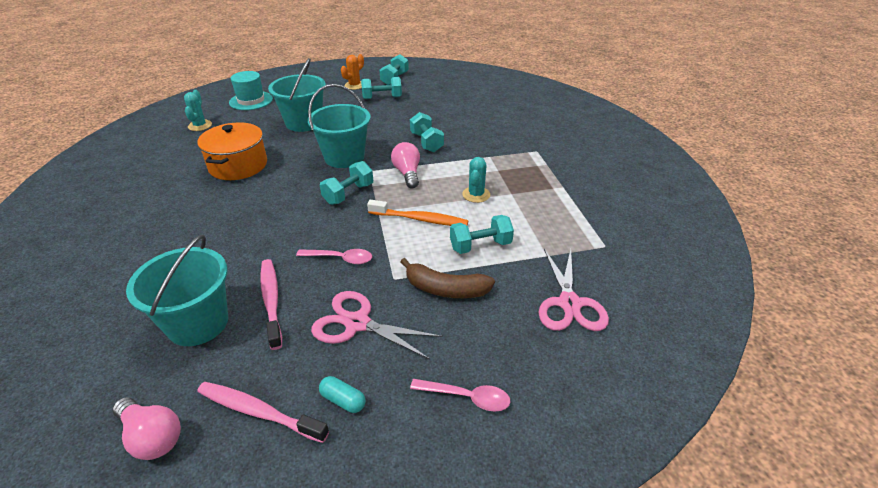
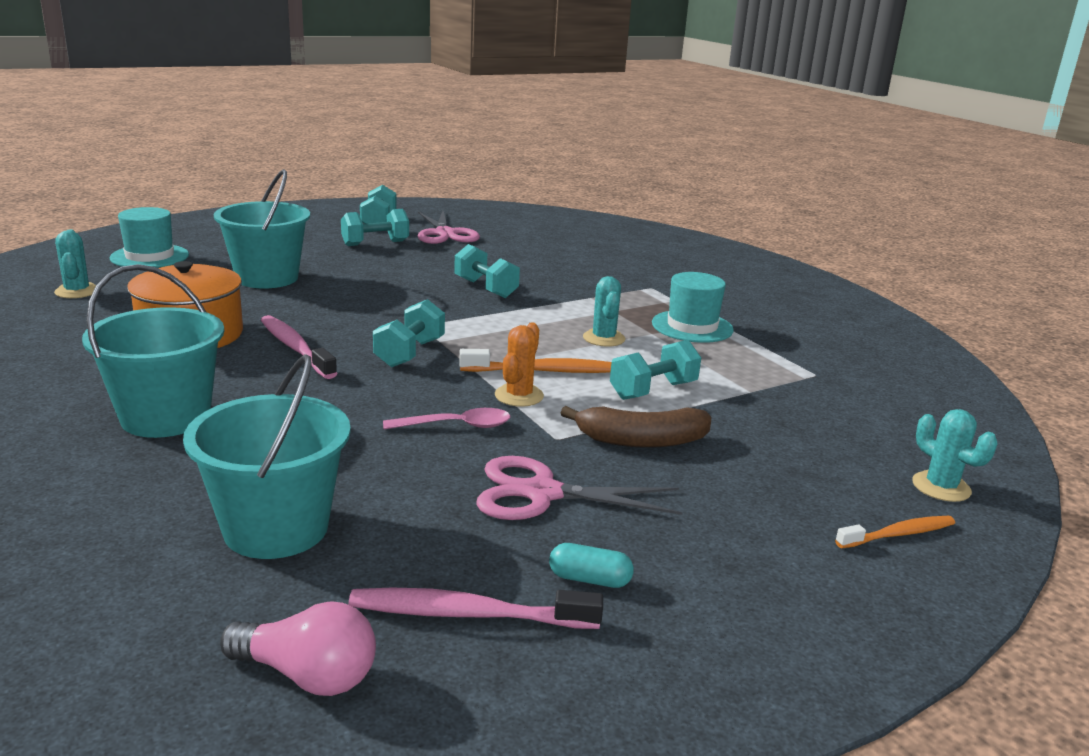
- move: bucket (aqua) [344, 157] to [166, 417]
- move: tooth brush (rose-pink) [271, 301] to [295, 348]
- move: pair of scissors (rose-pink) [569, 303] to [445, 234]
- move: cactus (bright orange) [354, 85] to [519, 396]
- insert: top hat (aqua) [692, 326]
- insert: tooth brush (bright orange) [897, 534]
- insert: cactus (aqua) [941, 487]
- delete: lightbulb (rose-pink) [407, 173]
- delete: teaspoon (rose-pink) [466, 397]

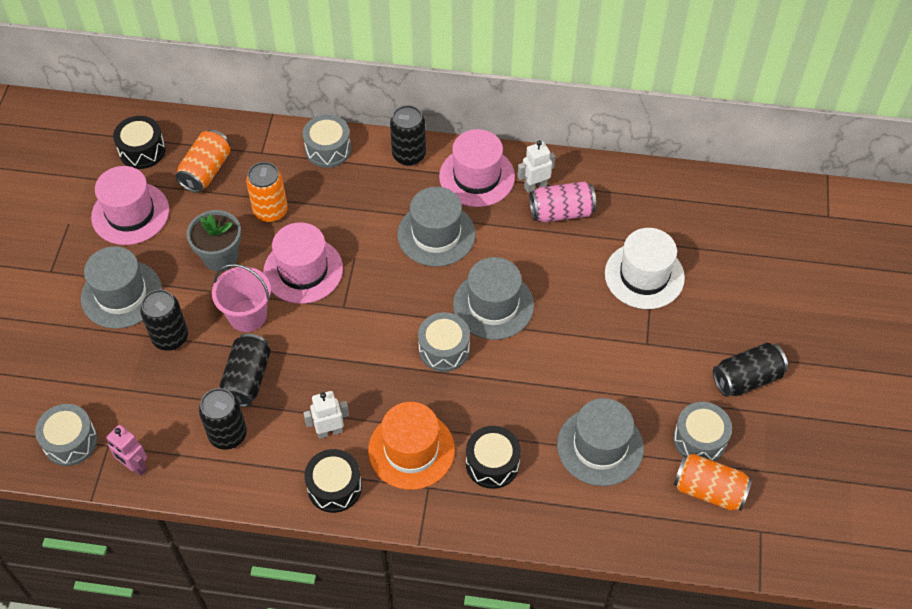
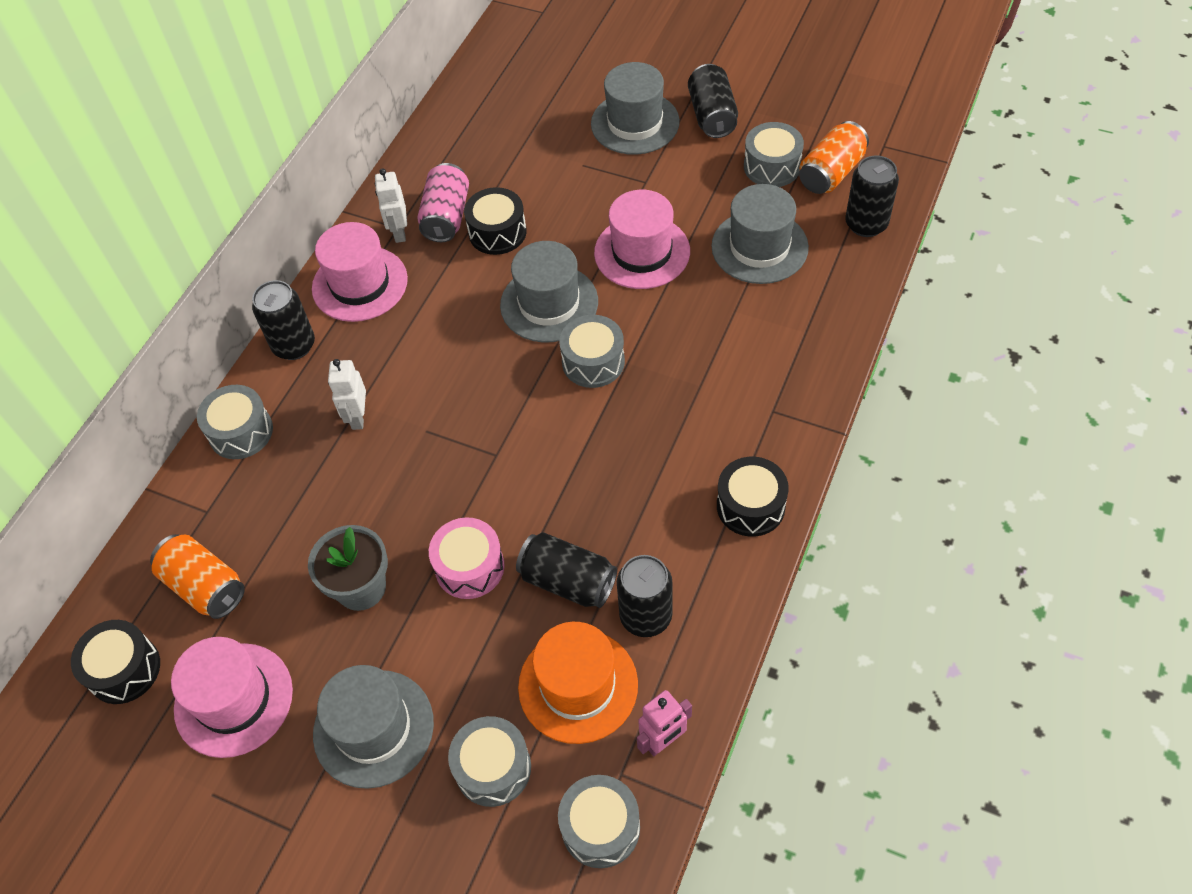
- move: robot (pure white) [329, 431] to [358, 417]
- replace: bucket (rose-pink) [247, 315] to drum (rose-pink) [469, 567]
- insert: drum (grey) [493, 768]
- move: drum (jet-black) [492, 463] to [497, 232]
- move: top hat (bright orange) [411, 450] to [578, 685]
- move: top hat (grey) [436, 234] to [635, 123]
- move: top hat (rose-pink) [303, 270] to [642, 252]
- move: soda can (jet-black) [170, 337] to [866, 224]
- delete: soda can (bright orange) [270, 211]
- delete: top hat (pure white) [644, 275]

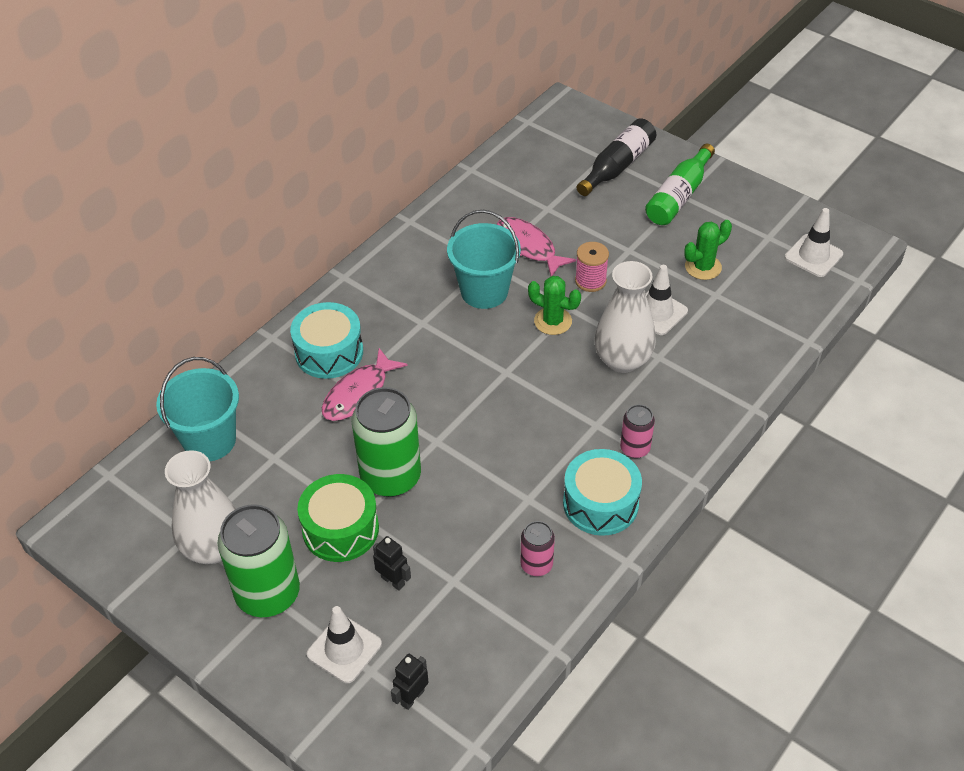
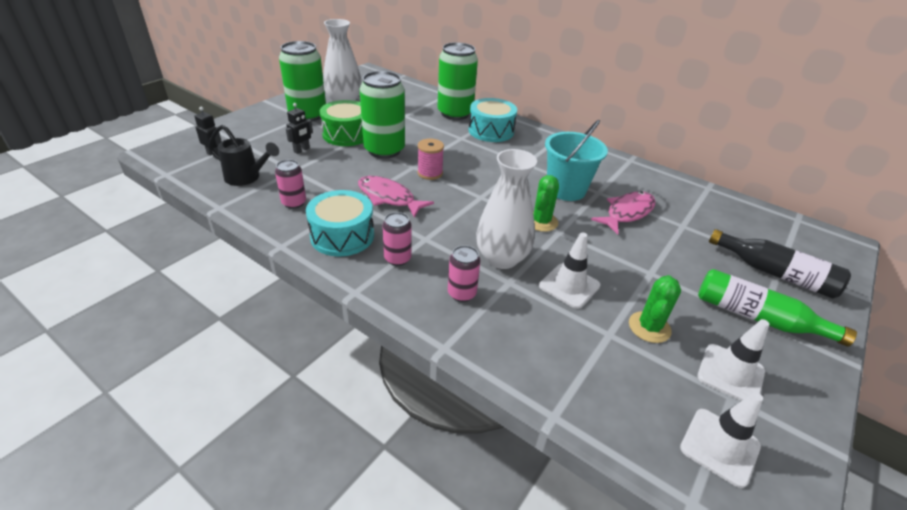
- insert: watering pot (jet-black) [246, 178]
- move: toy fish (rose-pink) [359, 394] to [389, 198]
- move: bobbin (rose-pink) [590, 281] to [430, 173]
- insert: soda can (leaf-green) [455, 113]
- insert: soda can (rose-pink) [461, 293]
- rotate: cactus (leaf-green) [703, 267] = [649, 327] 60 degrees clockwise
- move: road cone (pure white) [344, 649] to [730, 374]
- delete: bucket (aqua) [209, 440]

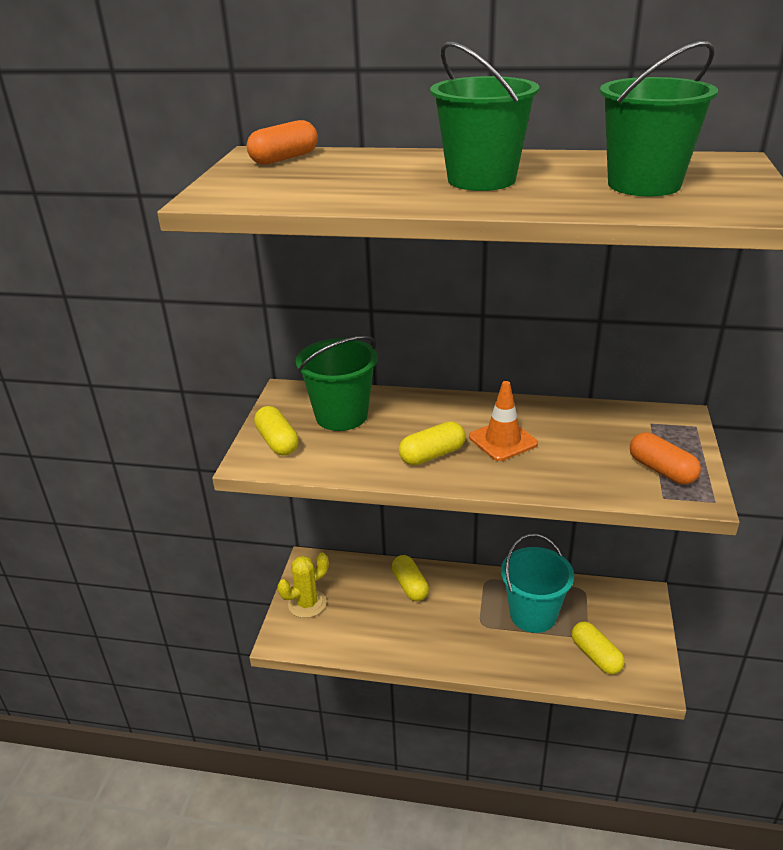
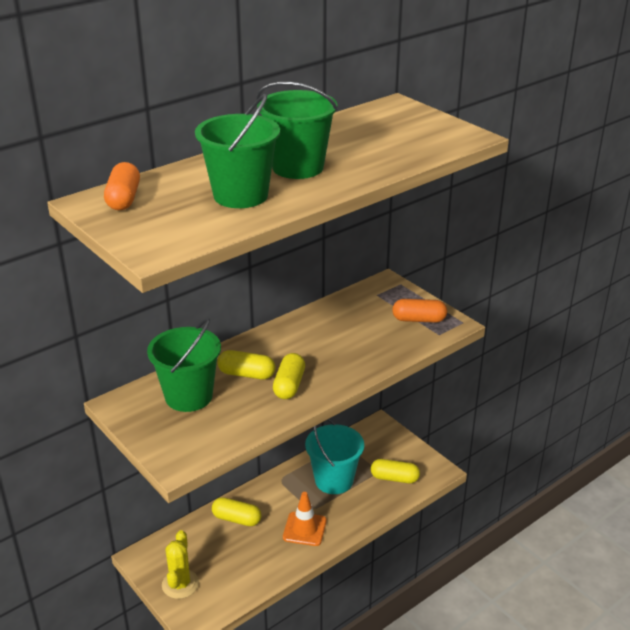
- move: bucket (leaf-green) [644, 185] to [241, 195]
- move: capsule (bright yellow) [277, 442] to [246, 374]
- move: road cone (bright orange) [503, 440] to [304, 529]

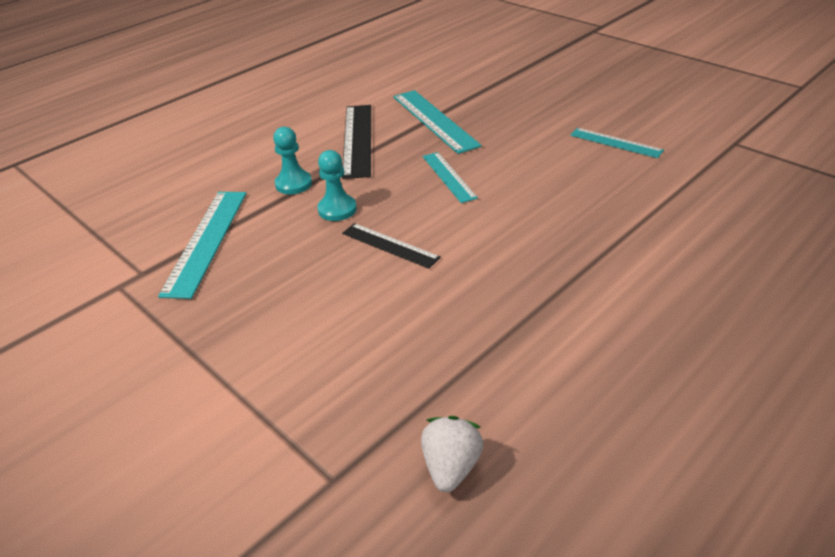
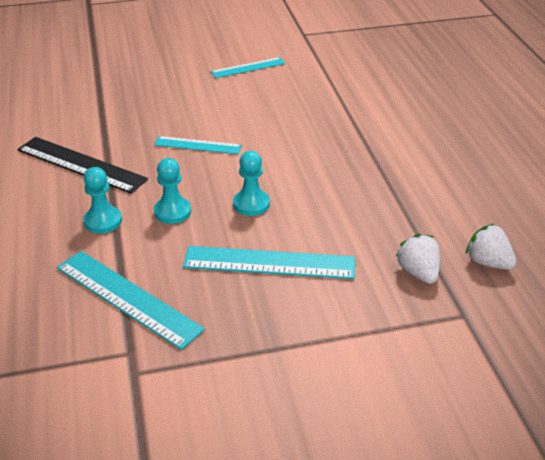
- move: measuring stick (aqua) [434, 120] to [269, 263]
- replace: measuring stick (jet-black) [390, 245] to game pawn (aqua) [251, 204]
- insert: toy strawberry (pure white) [418, 272]

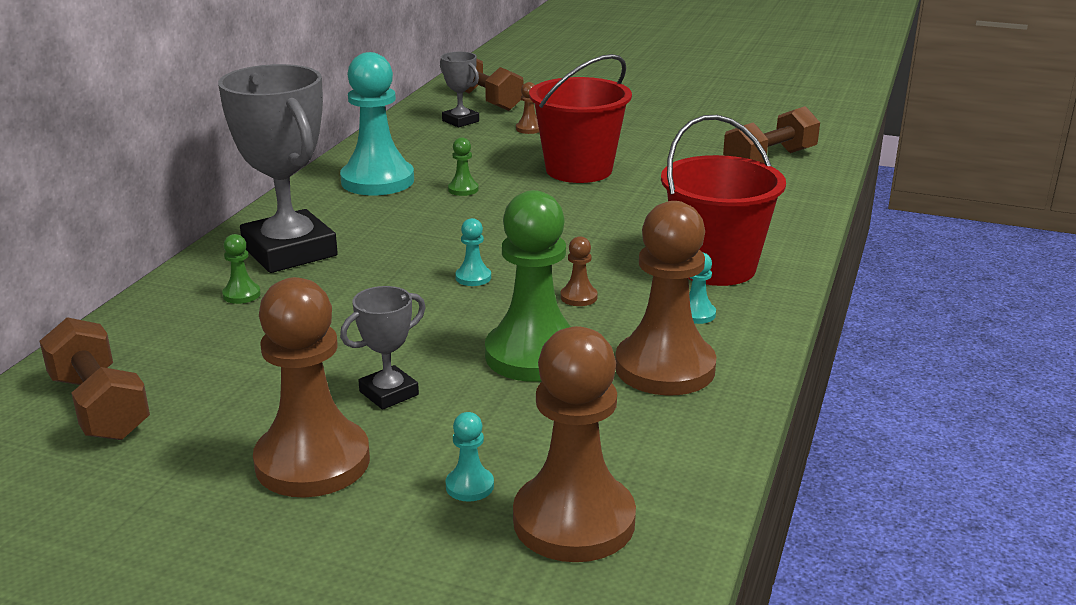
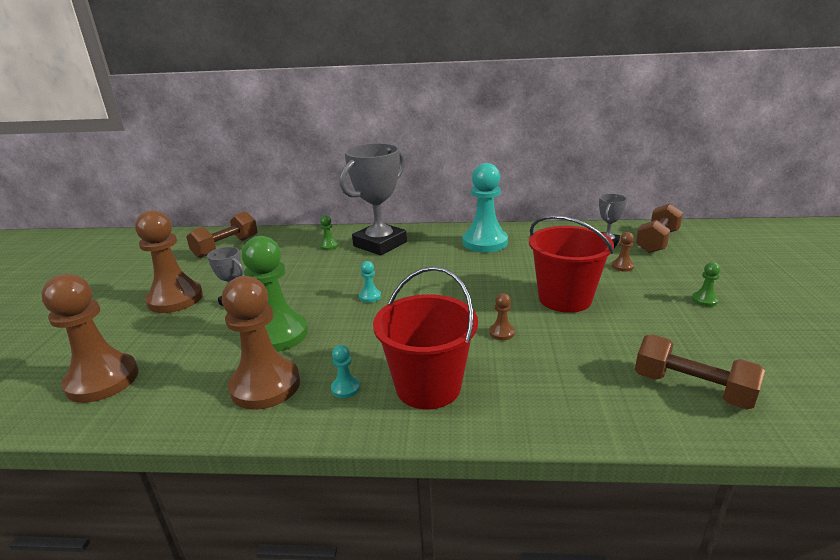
- move: game pawn (russet) [578, 297] to [501, 333]
- move: game pawn (leaf-green) [463, 189] to [704, 300]
- delete: game pawn (aqua) [469, 486]

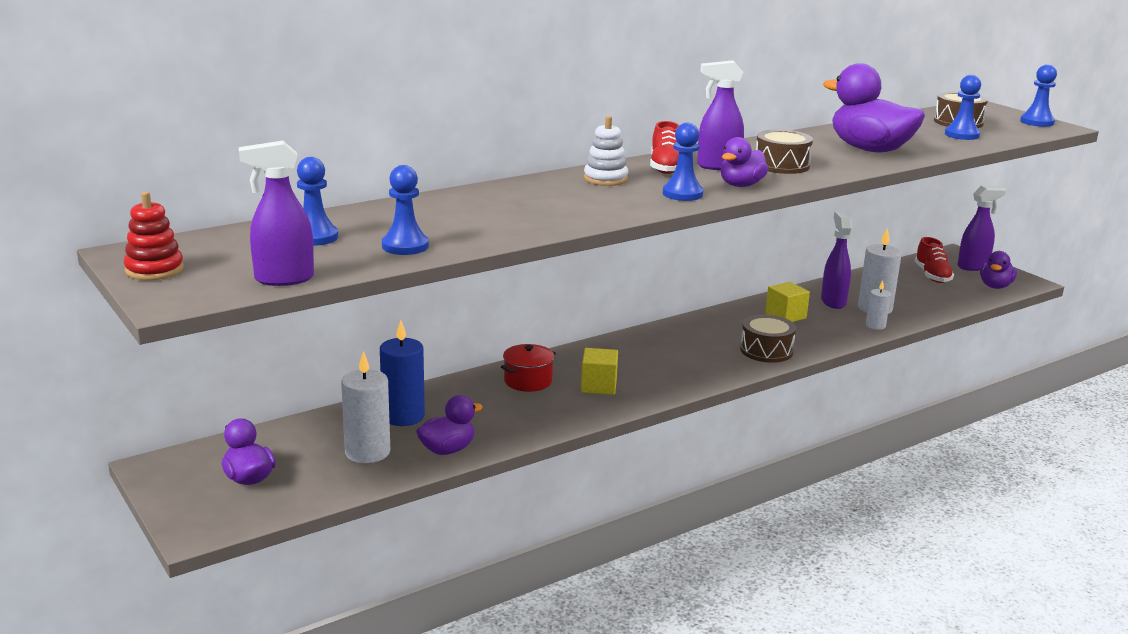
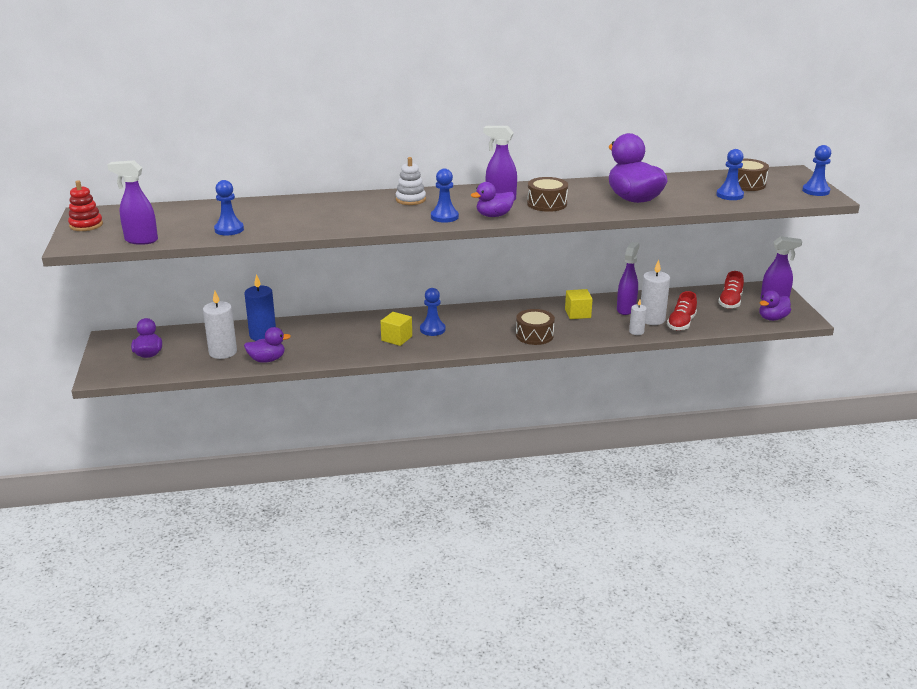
- move: game pawn (royal blue) [315, 237] to [432, 329]
- move: sneaker (scarlet) [665, 167] to [681, 323]
- delete: stockpot (scarlet) [528, 381]

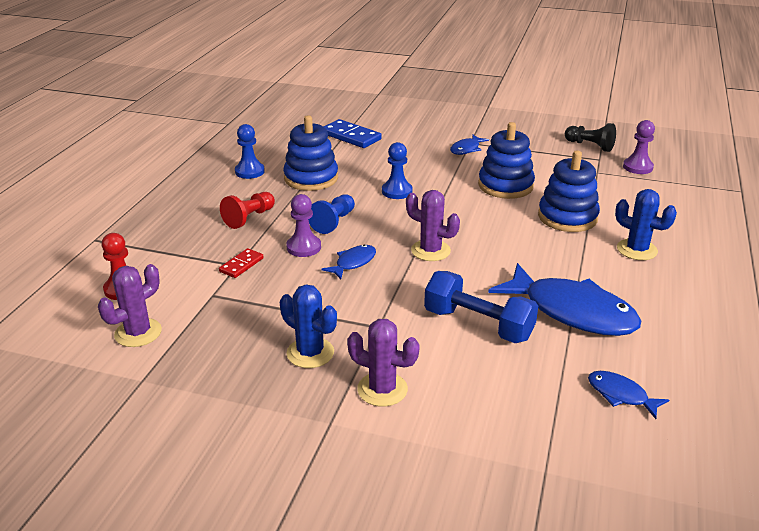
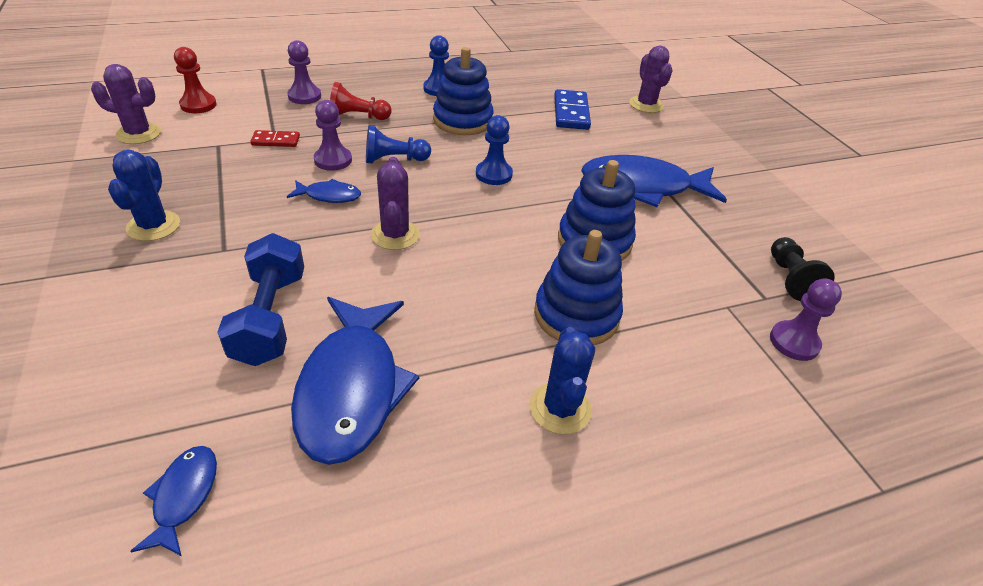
- insert: game pawn (royal purple) [304, 96]
- resize: toy fish (royal blue) [466, 149] = [642, 187] x2.15
- move: cactus (royal purple) [382, 389] to [646, 105]

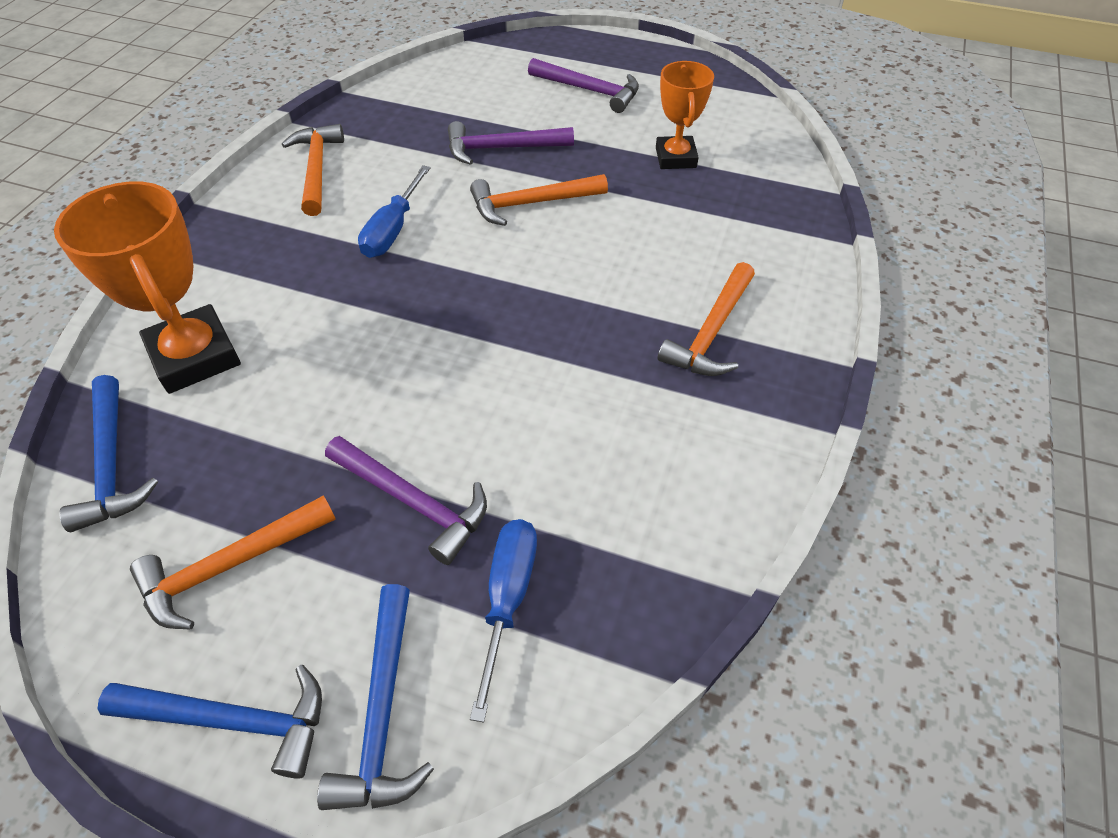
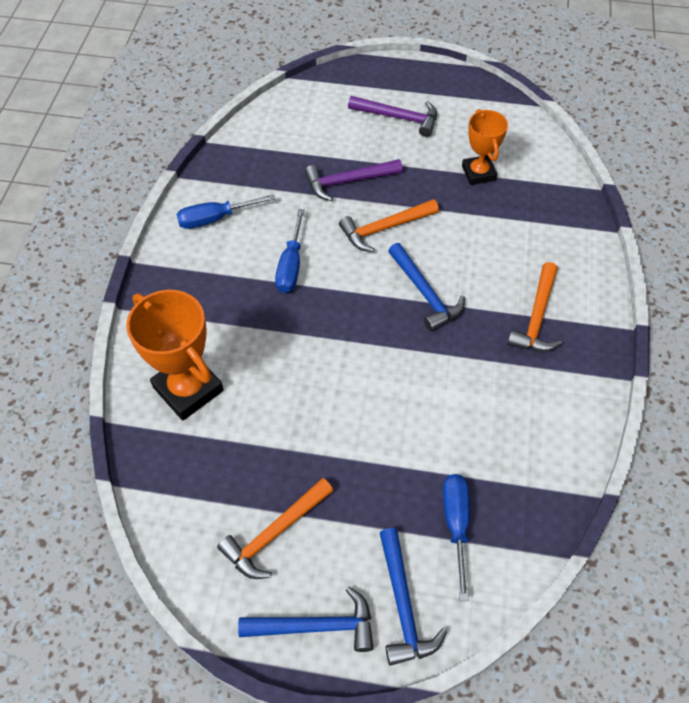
- replace: hammer (bright orange) [317, 169] to screwdriver (royal blue) [214, 219]
- move: hammer (royal blue) [111, 464] to [425, 293]
- delete: hammer (royal purple) [413, 502]

